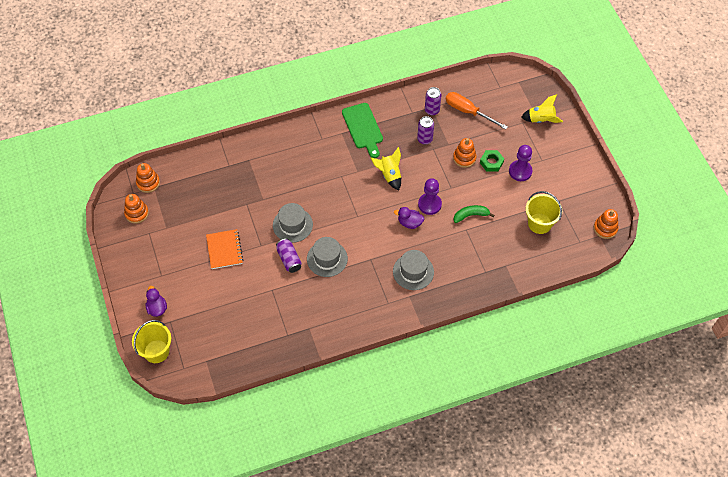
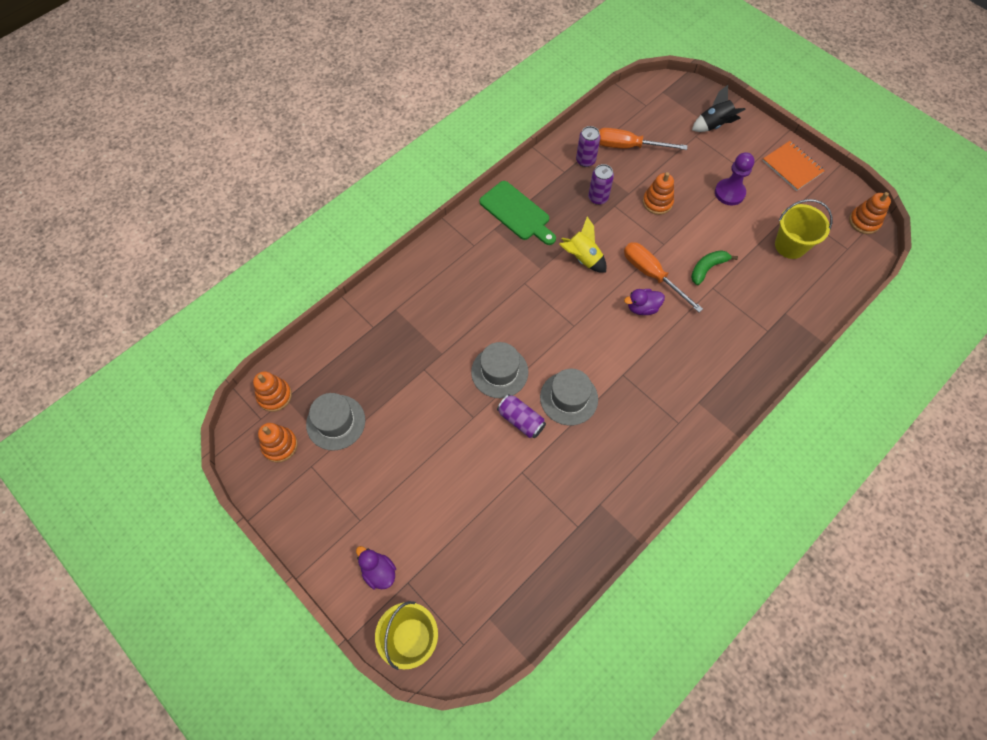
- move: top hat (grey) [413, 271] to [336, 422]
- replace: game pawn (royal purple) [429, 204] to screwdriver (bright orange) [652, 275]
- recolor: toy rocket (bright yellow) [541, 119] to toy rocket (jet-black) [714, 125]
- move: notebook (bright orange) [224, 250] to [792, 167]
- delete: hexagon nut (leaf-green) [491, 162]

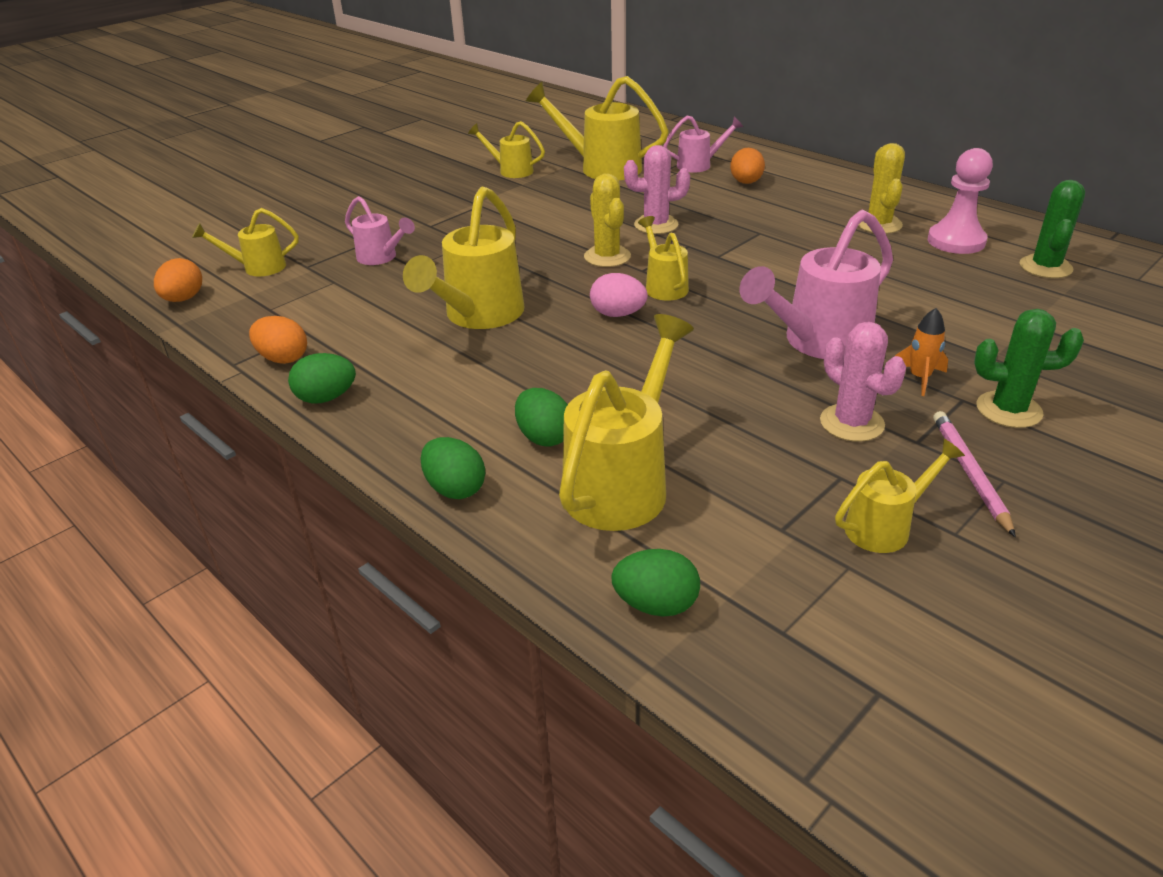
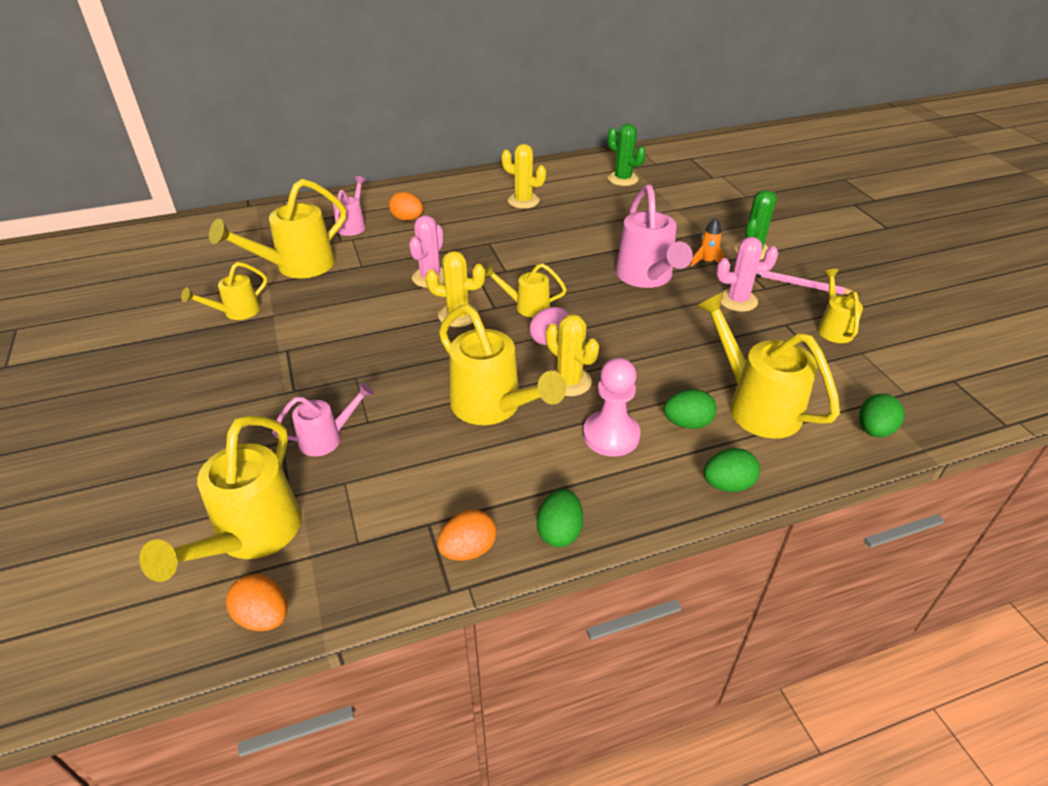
- resize: watering pot (bright yellow) [258, 268] = [251, 536] x1.78
- insert: cactus (bright yellow) [569, 381]
- move: game pawn (rose-pink) [956, 241] to [611, 435]

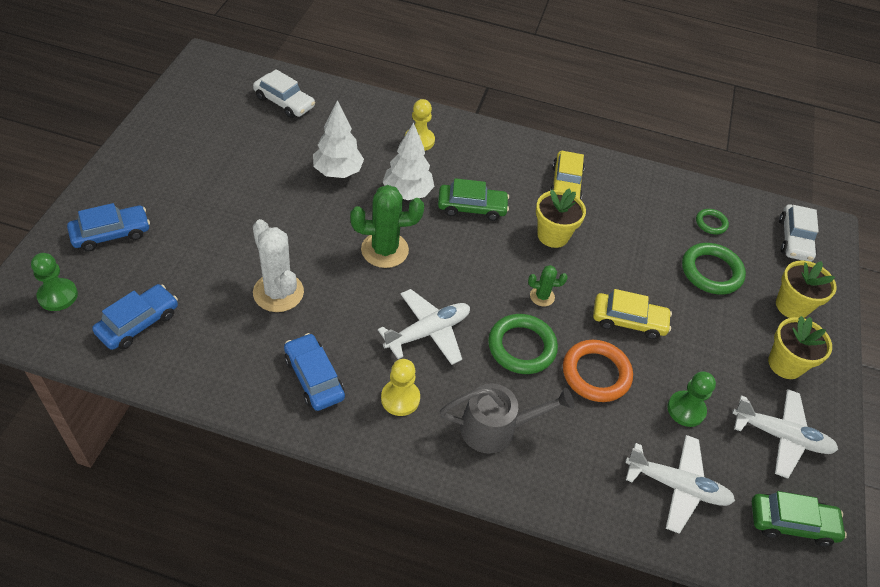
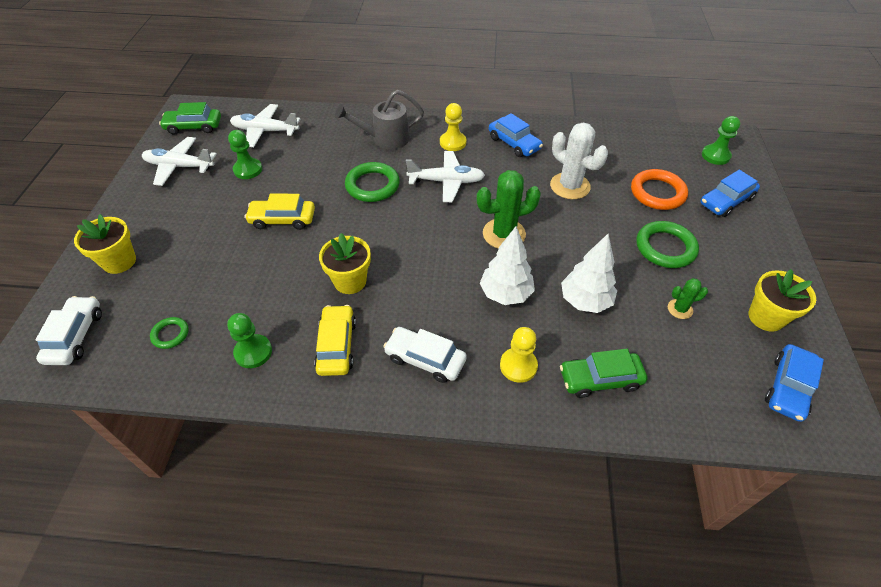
- insert: game pawn (leaf-green) [253, 352]
- move: automobile (pure white) [284, 102] to [425, 359]
- rotate: plane (pure white) [428, 332] = [446, 182] 135 degrees counterclockwise
- move: automobile (leaf-green) [472, 207] to [600, 379]
- move: ring (bright orange) [596, 373] to [657, 193]
- move: ring (leaf-green) [711, 272] to [665, 248]
- move: cactus (leaf-green) [542, 296] to [680, 309]
- move: flower pot (bright yellow) [785, 364] to [766, 317]
- move: automobile (royal blue) [138, 323] to [788, 387]

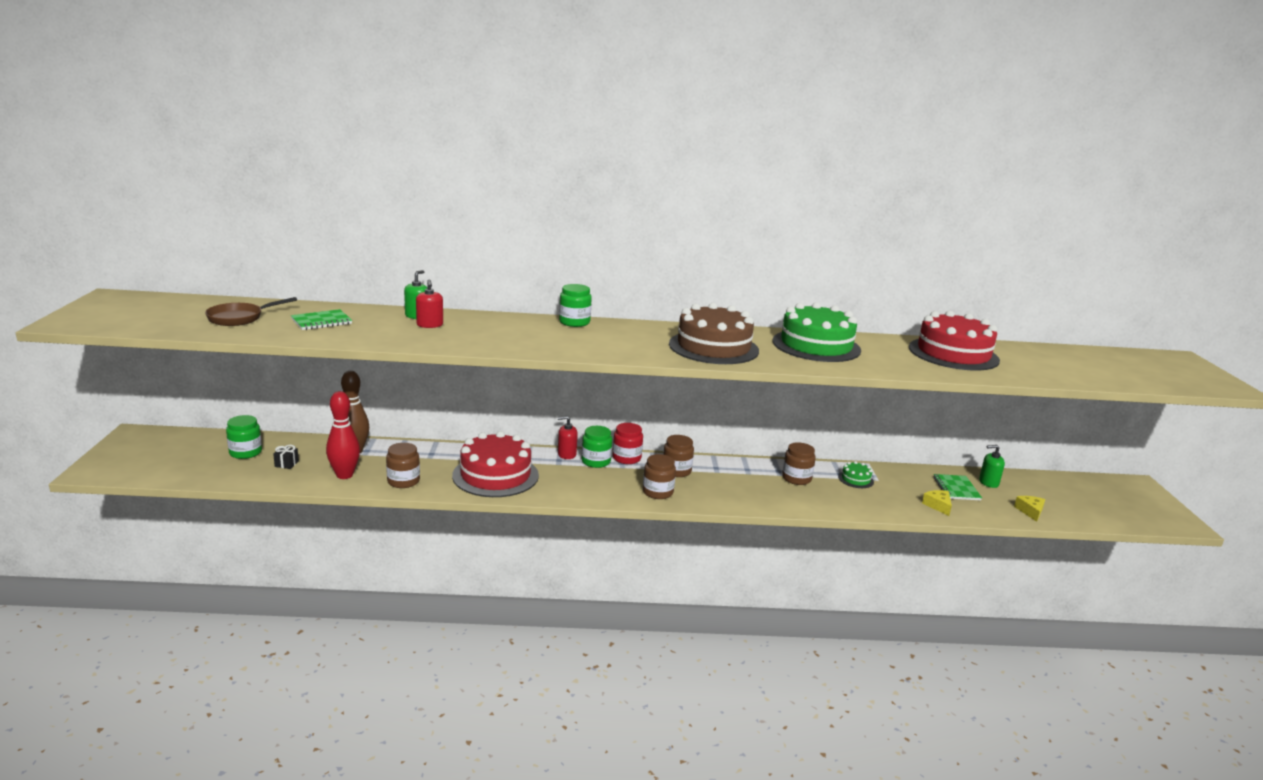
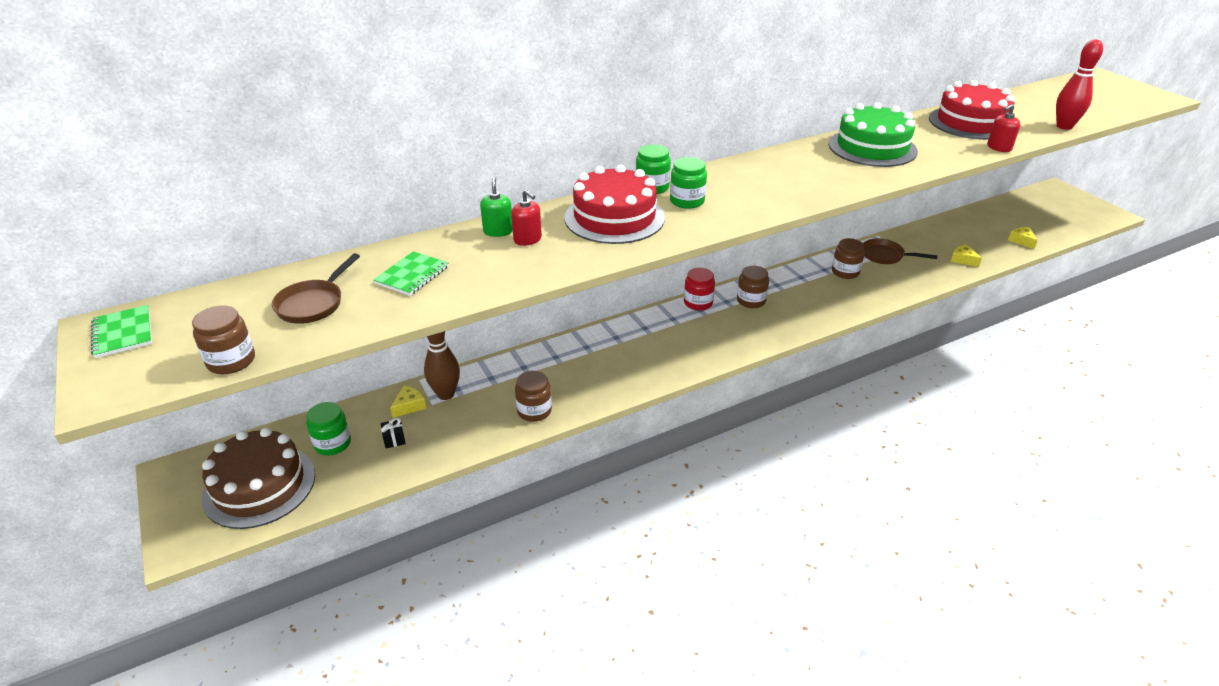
- move: notebook (leaf-green) [956, 489] to [123, 333]
- move: jar (russet) [658, 492] to [231, 361]
- move: cake (russet) [713, 347] to [259, 486]
- insert: cheese wedge (bright yellow) [409, 406]
- move: cake (scarlet) [495, 475] to [614, 218]
- move: jar (leaf-green) [596, 461] to [687, 201]
- replace: cake (leaf-green) [855, 479] to frying pan (russet) [885, 256]
- move: pump bottle (scarlet) [566, 454] to [999, 148]
- move: tenpin (scarlet) [344, 475] to [1064, 126]
- delete: pump bottle (leaf-green) [988, 482]

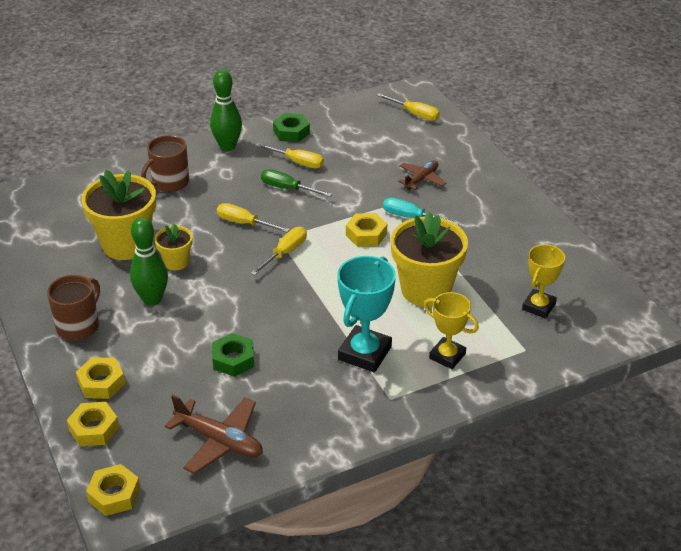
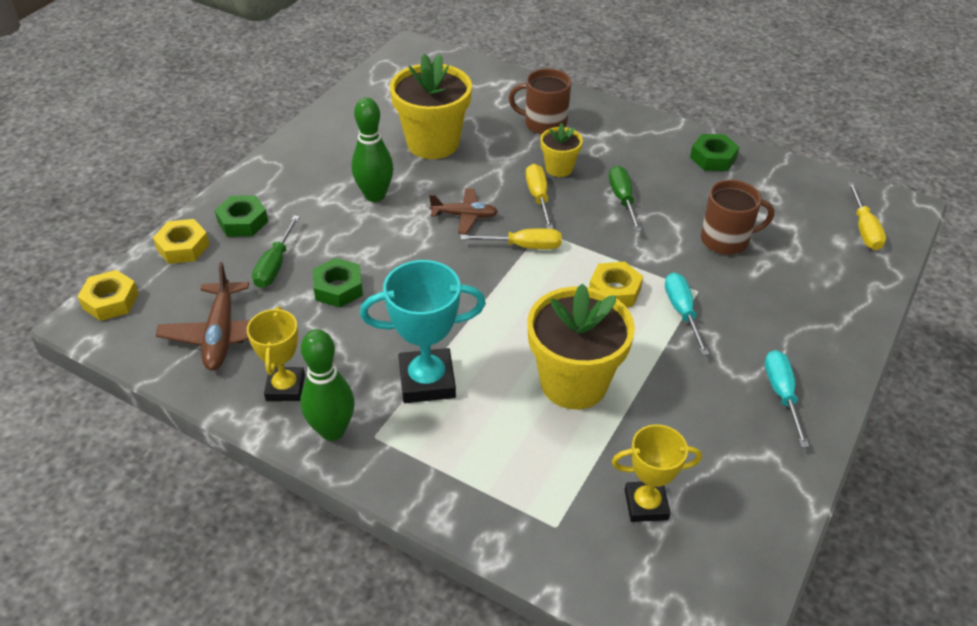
- recolor: hexagon nut (bright yellow) [101, 383] to hexagon nut (leaf-green) [243, 221]
- move: prize cup (bright yellow) [447, 356] to [285, 387]
- insert: screwdriver (leaf-green) [275, 265]
- move: tenpin (leaf-green) [227, 146] to [332, 430]
- move: plane (russet) [421, 179] to [464, 216]
- move: flower pot (bright yellow) [176, 262] to [559, 168]
- move: mug (russet) [79, 326] to [726, 240]
- insert: screwdriver (aqua) [781, 394]
- delete: screwdriver (bright yellow) [297, 162]

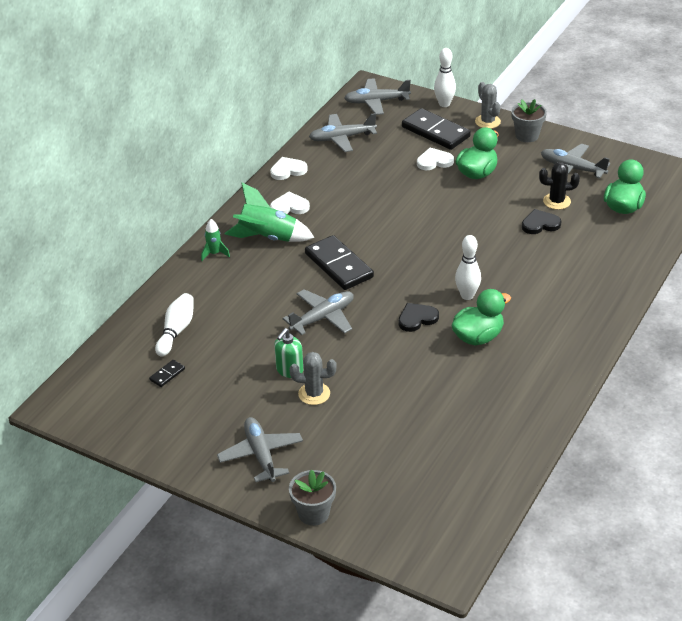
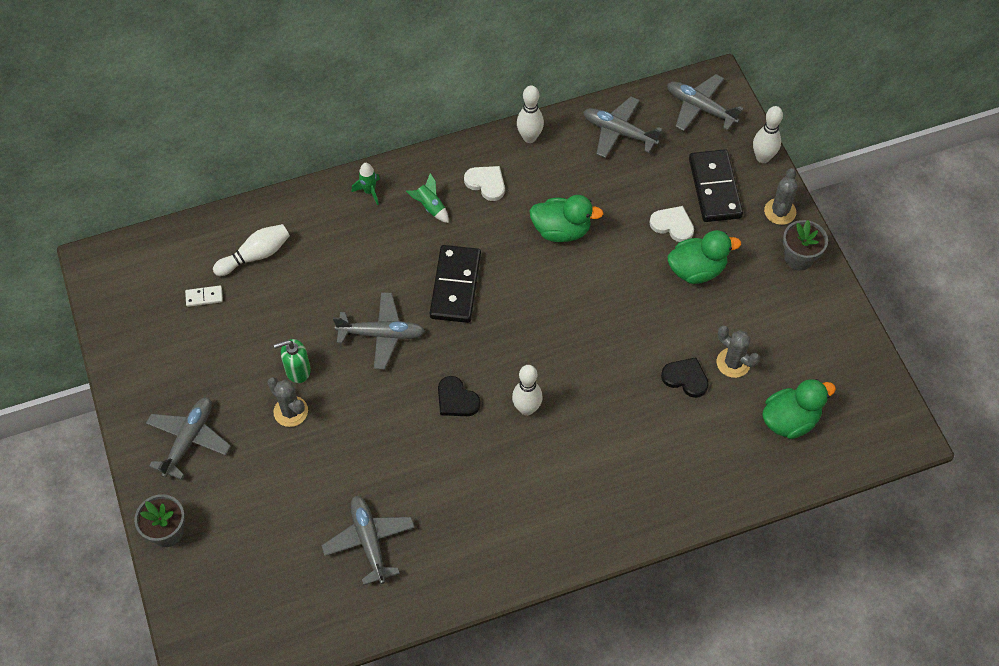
- recolor: domino piece (jet-black) [167, 374] to domino piece (pure white) [204, 297]
- move: plane (grey) [572, 168] to [369, 541]
- resize: toy rocket (leaf-green) [268, 238] = [430, 207] x0.52
- rotate: love heart (jet-black) [417, 318] = [456, 399] 150 degrees counterclockwise
- replace: love heart (pure white) [288, 170] to tenpin (pure white) [529, 137]
- move: duck (leaf-green) [478, 337] to [561, 230]
- recolor: cactus (jet-black) [556, 201] to cactus (grey) [733, 363]

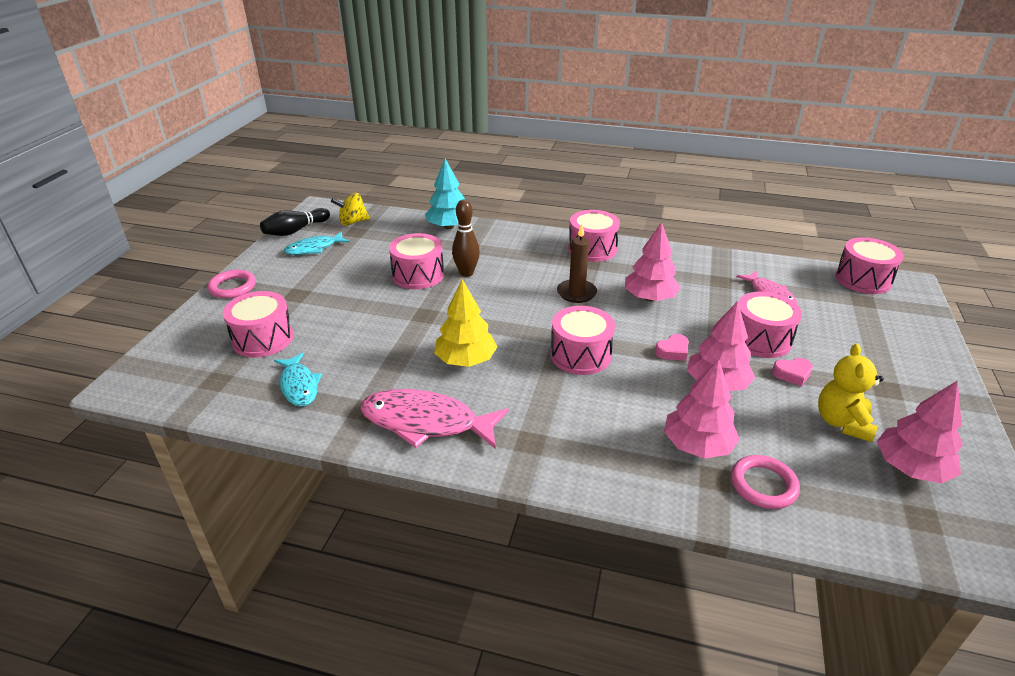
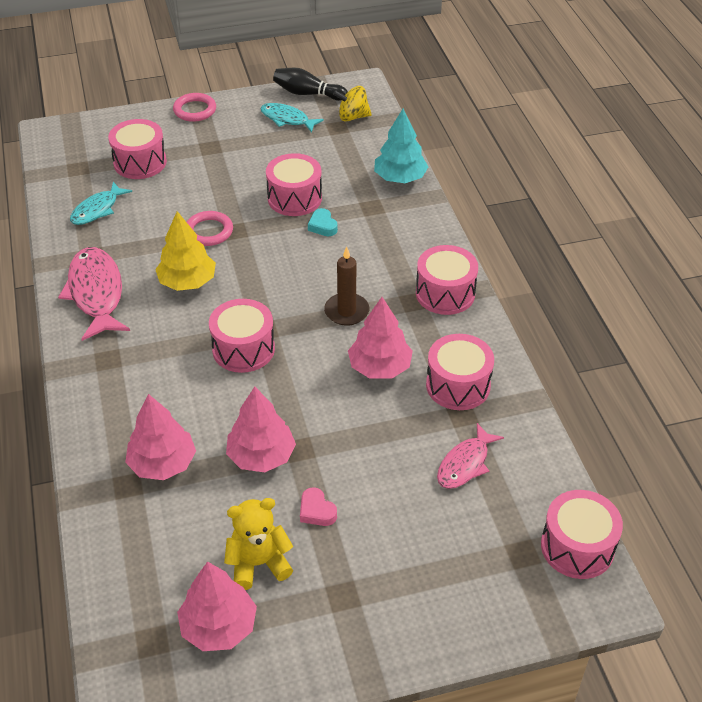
- move: ring (rose-pink) [763, 485] to [209, 231]
- replace: tenpin (russet) [466, 273] to love heart (aqua) [323, 226]
- rotate: toy top (bright yellow) [353, 222] = [352, 117] 45 degrees counterclockwise
- move: drum (rose-pink) [760, 339] to [458, 385]
- delete: love heart (rose-pink) [673, 351]

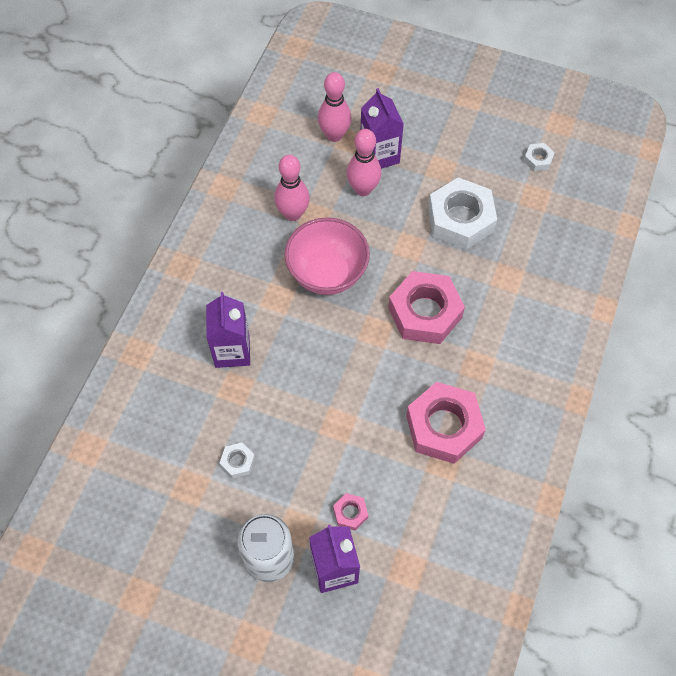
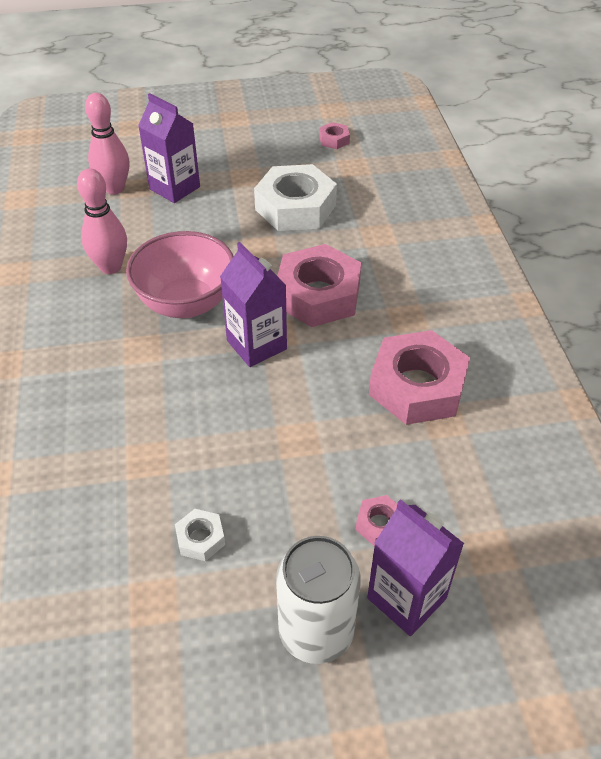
- move: milk carton (royal purple) [232, 351] to [256, 345]
- recolor: hexagon nut (pure white) [538, 160] to hexagon nut (rose-pink) [334, 140]
- delete: tenpin (rose-pink) [363, 189]

